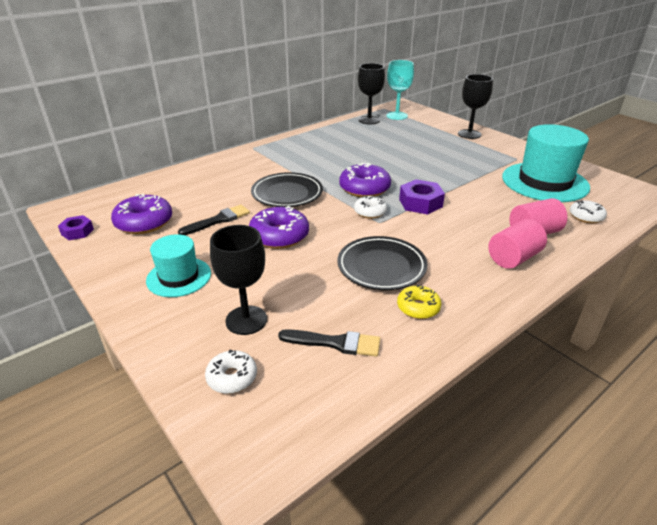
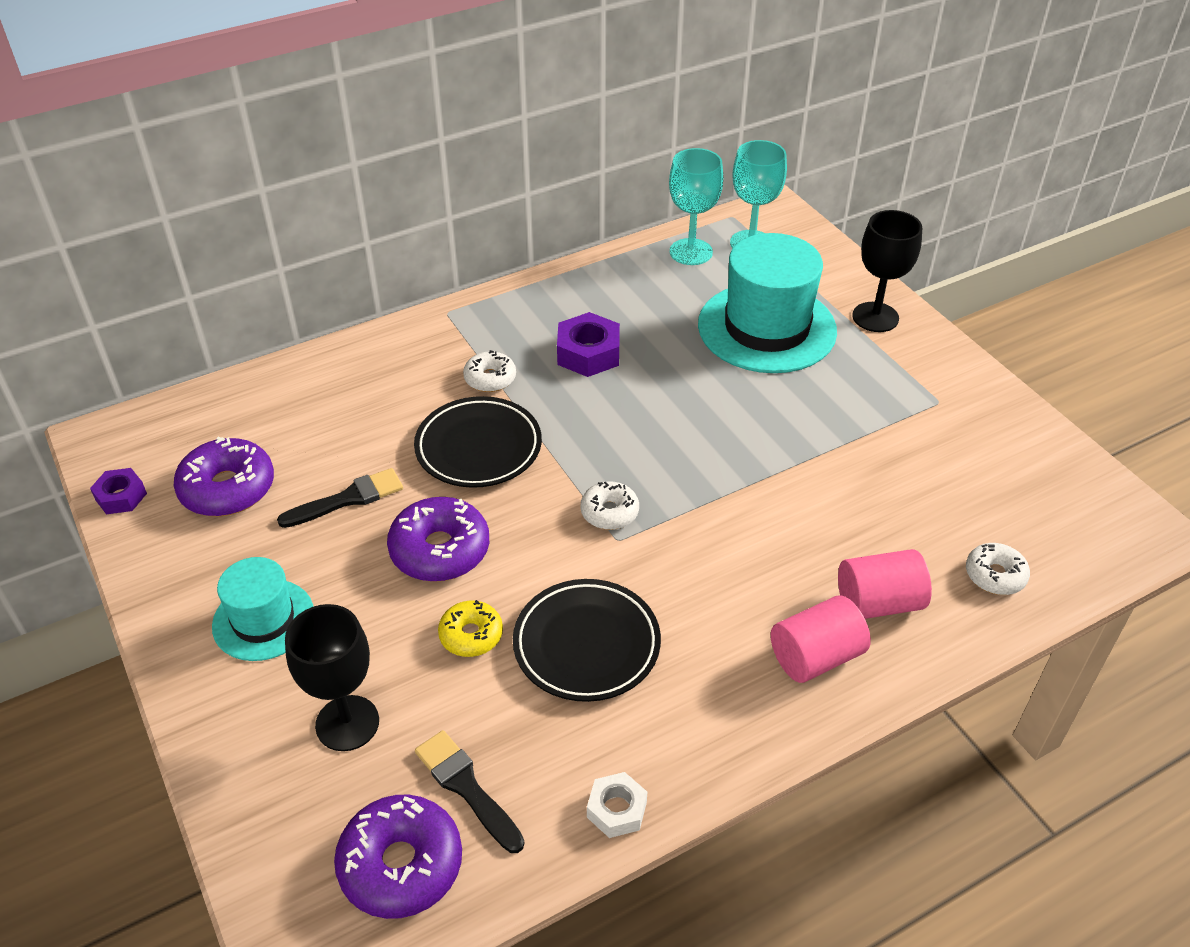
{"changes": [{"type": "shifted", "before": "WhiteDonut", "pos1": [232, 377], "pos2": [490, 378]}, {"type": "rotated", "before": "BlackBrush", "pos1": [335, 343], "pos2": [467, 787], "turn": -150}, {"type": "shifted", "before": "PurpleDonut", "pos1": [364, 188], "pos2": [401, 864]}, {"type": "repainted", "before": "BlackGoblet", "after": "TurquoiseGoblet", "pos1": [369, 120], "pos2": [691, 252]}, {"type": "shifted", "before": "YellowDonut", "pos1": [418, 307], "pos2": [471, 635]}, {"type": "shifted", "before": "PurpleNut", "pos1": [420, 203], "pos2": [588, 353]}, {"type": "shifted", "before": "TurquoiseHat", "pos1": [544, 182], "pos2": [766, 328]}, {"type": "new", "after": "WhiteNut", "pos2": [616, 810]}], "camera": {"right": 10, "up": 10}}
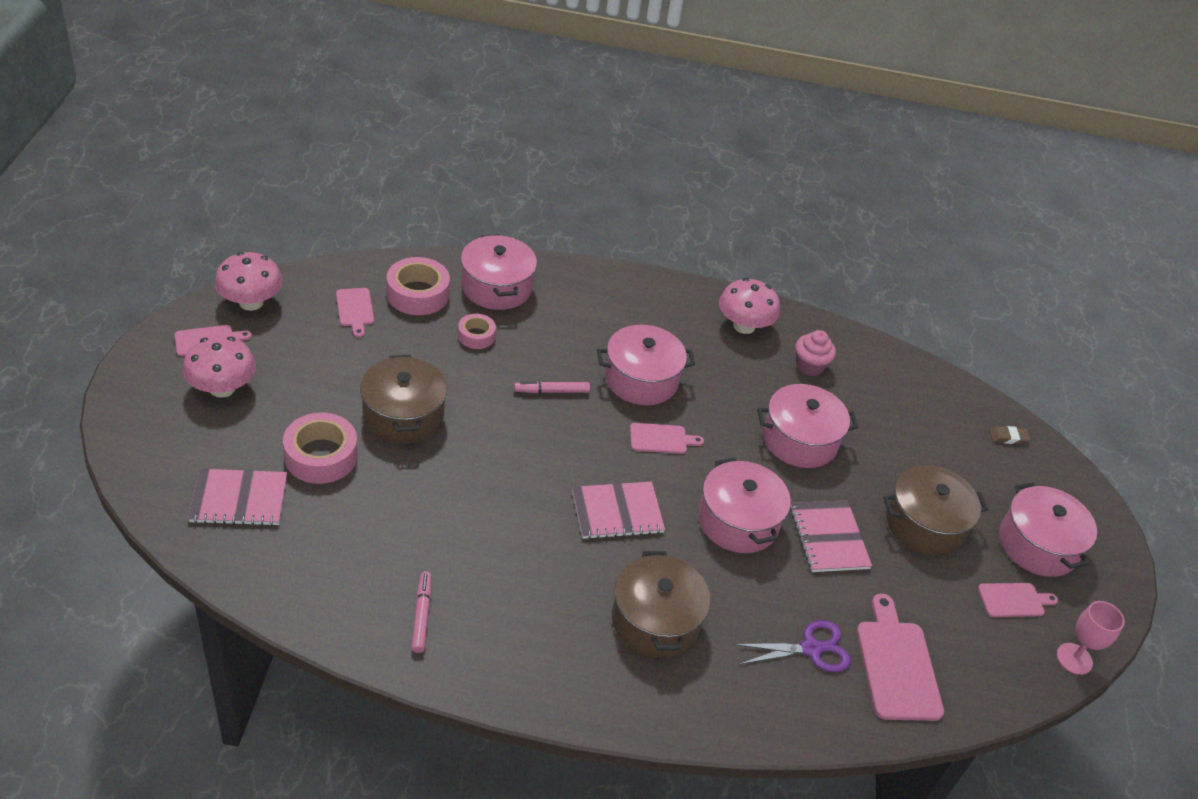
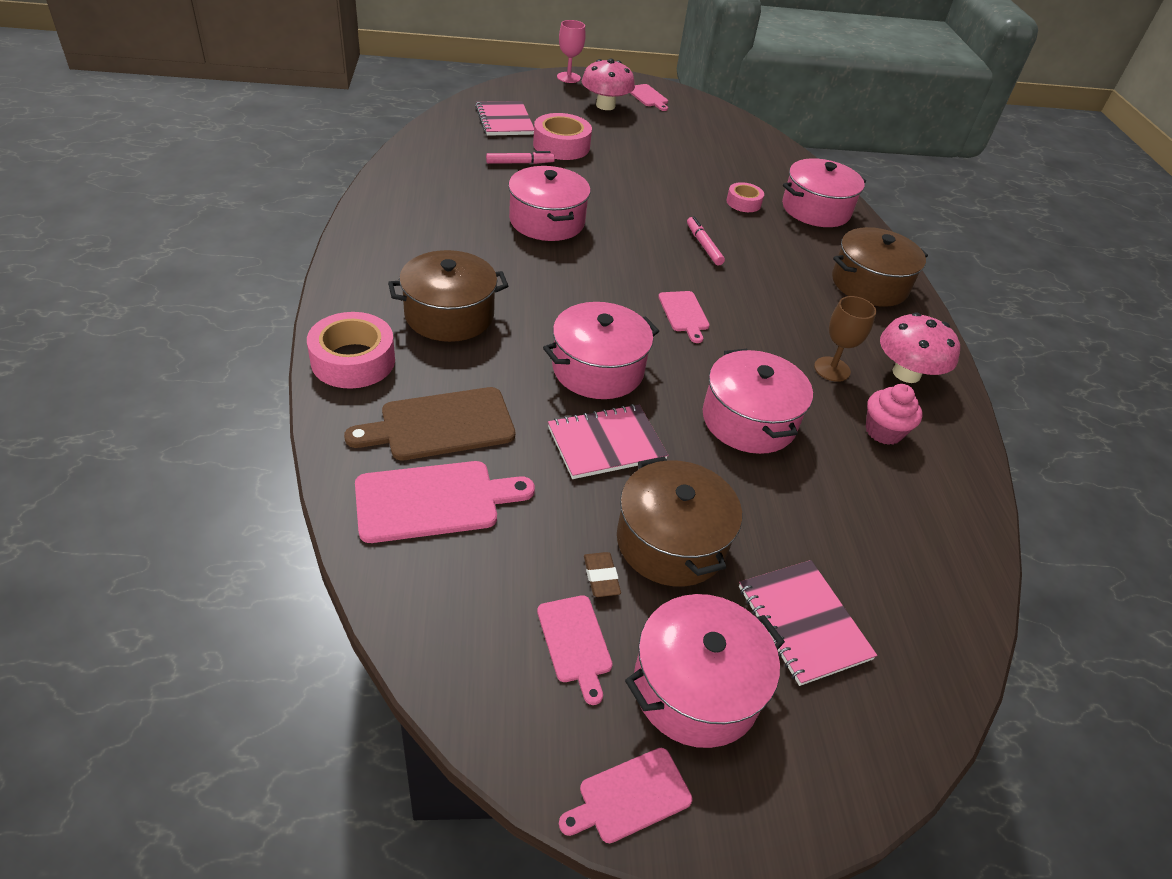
{"changes": [{"type": "gone", "before": "PinkMushroom", "pos1": [251, 302]}, {"type": "shifted", "before": "PinkCuttingBoard", "pos1": [355, 309], "pos2": [630, 796]}, {"type": "shifted", "before": "BrownPot", "pos1": [403, 415], "pos2": [869, 284]}, {"type": "shifted", "before": "PinkTape", "pos1": [418, 294], "pos2": [353, 360]}, {"type": "shifted", "before": "PinkMarker", "pos1": [422, 615], "pos2": [520, 163]}, {"type": "shifted", "before": "PinkNotebook", "pos1": [617, 512], "pos2": [803, 623]}, {"type": "shifted", "before": "PinkPot", "pos1": [641, 379], "pos2": [546, 221]}, {"type": "swapped", "before": "PurpleScissors", "after": "BrownCuttingBoard", "pos1": [811, 648], "pos2": [441, 425]}, {"type": "shifted", "before": "BrownEraser", "pos1": [1008, 437], "pos2": [601, 577]}, {"type": "shifted", "before": "PinkGoblet", "pos1": [1074, 659], "pos2": [568, 77]}, {"type": "new", "after": "BrownGoblet", "pos2": [832, 369]}], "camera": {"right": 80, "up": 0}}
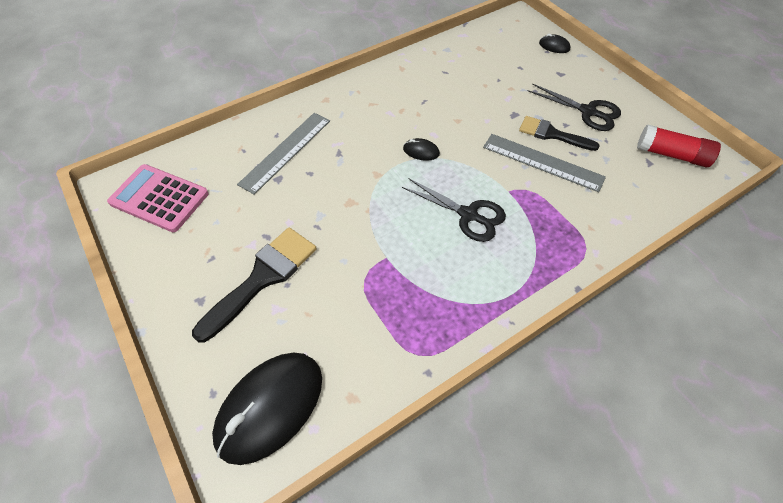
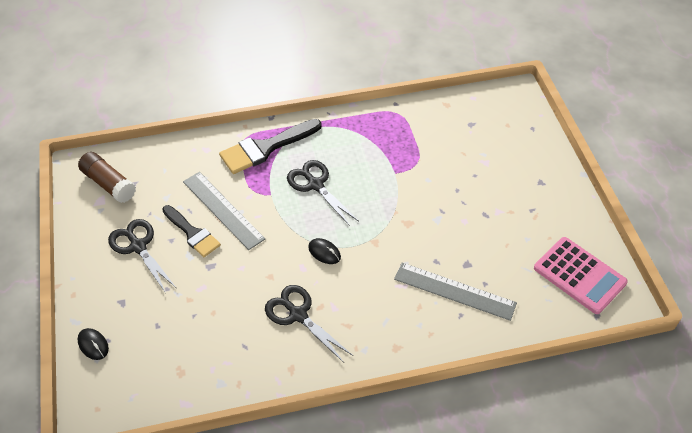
{"changes": [{"type": "shifted", "before": "BlackBrush", "pos1": [263, 278], "pos2": [265, 148]}, {"type": "gone", "before": "BlackMouse", "pos1": [270, 407]}, {"type": "rotated", "before": "GreyRuler", "pos1": [285, 151], "pos2": [454, 291], "turn": 60}, {"type": "repainted", "before": "RedGlueStick", "after": "BrownGlueStick", "pos1": [671, 155], "pos2": [109, 184]}, {"type": "new", "after": "BlackScissors", "pos2": [298, 315]}], "camera": {"right": -160, "up": -5}}
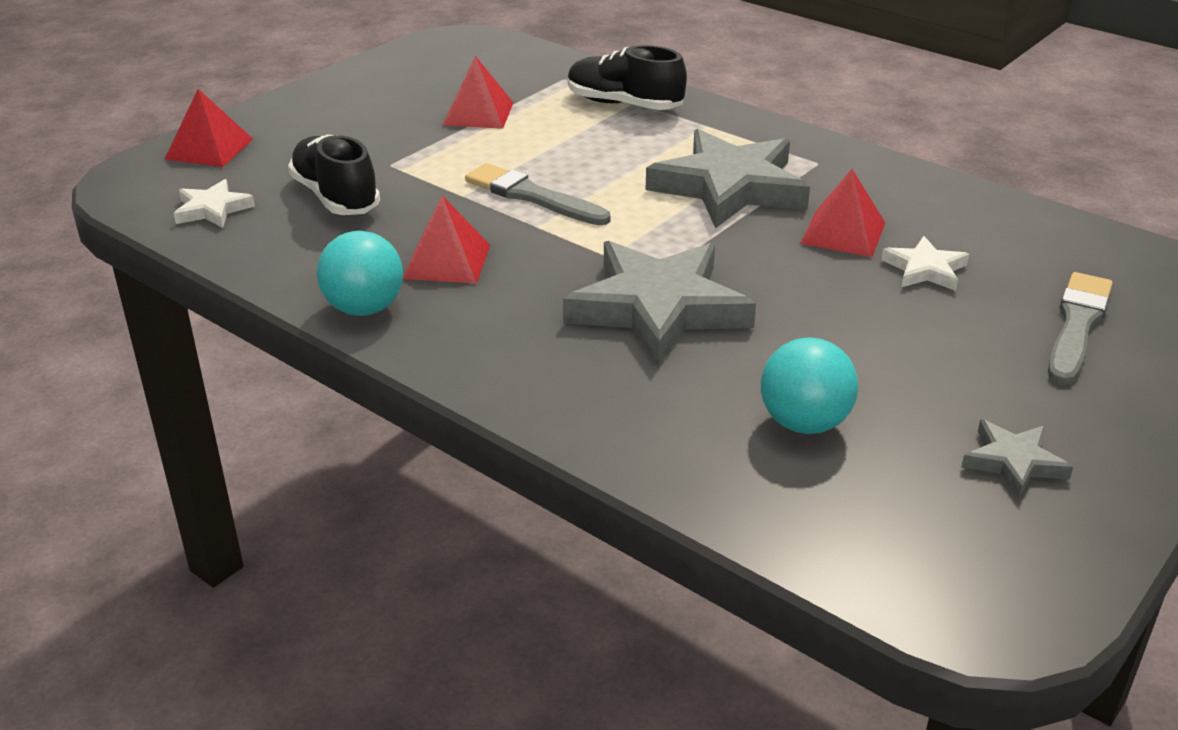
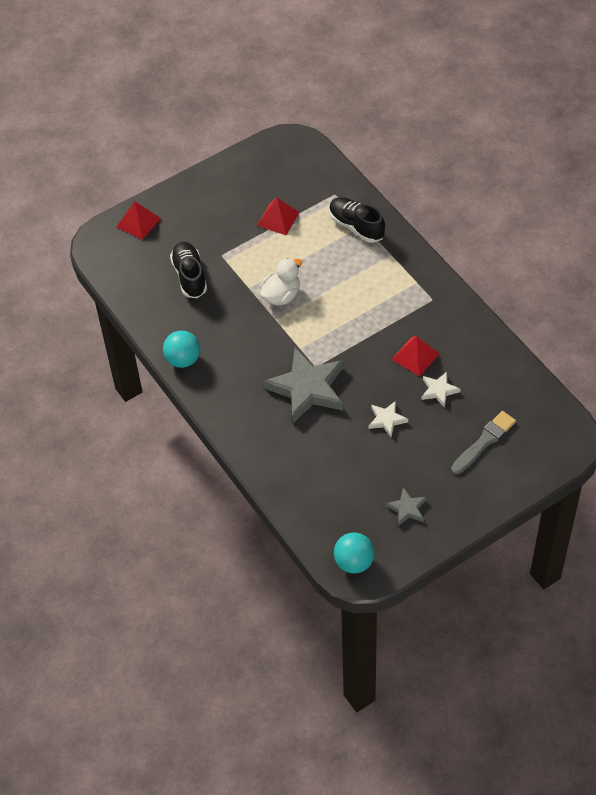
{"changes": [{"type": "shifted", "before": "WhiteStar", "pos1": [212, 209], "pos2": [387, 420]}, {"type": "gone", "before": "RedPyramid", "pos1": [447, 261]}, {"type": "swapped", "before": "GreyBrush", "after": "WhiteDuck", "pos1": [532, 196], "pos2": [281, 296]}, {"type": "gone", "before": "GreyStar", "pos1": [729, 187]}, {"type": "shifted", "before": "TurquoiseBall", "pos1": [804, 423], "pos2": [354, 562]}], "camera": {"right": 20, "up": 20}}
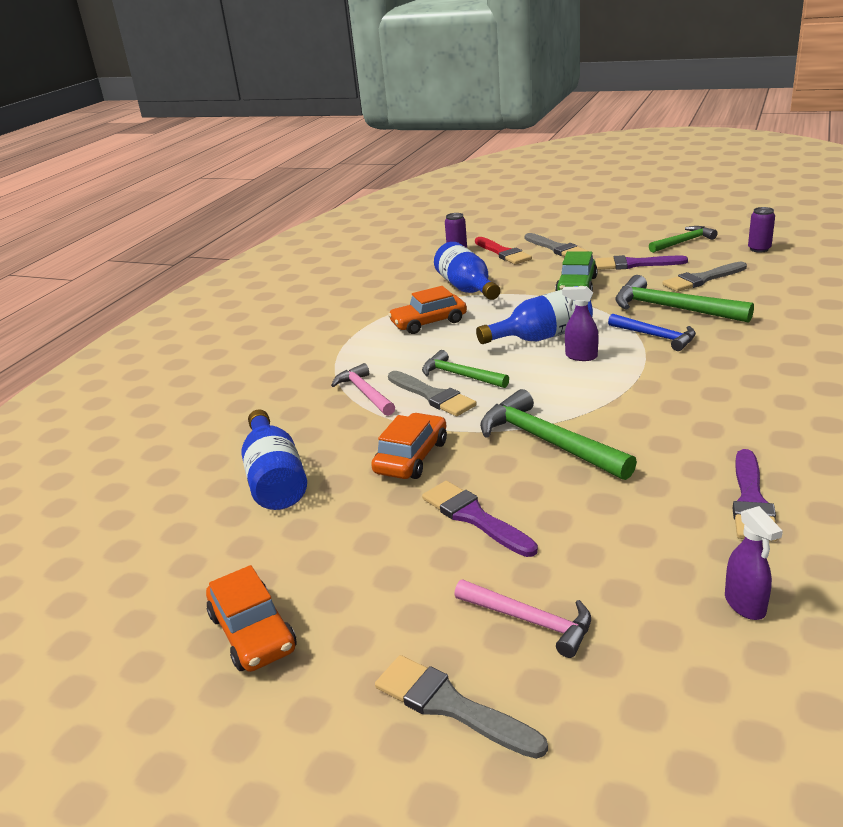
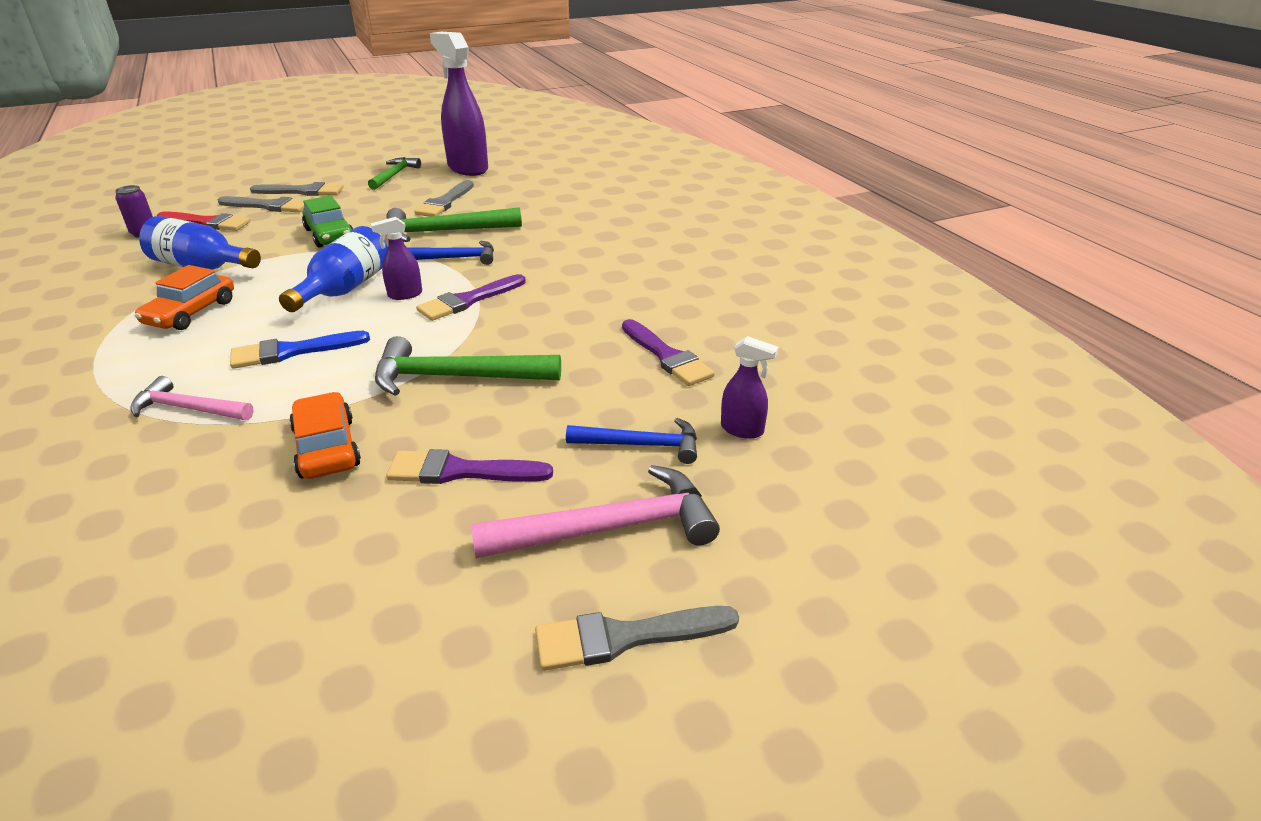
{"changes": [{"type": "gone", "before": "OrangeCar", "pos1": [253, 632]}, {"type": "gone", "before": "BlueBottle", "pos1": [275, 478]}, {"type": "shifted", "before": "GreyBrush", "pos1": [433, 396], "pos2": [302, 191]}, {"type": "swapped", "before": "GreenHammer", "after": "BlueBrush", "pos1": [459, 375], "pos2": [292, 351]}, {"type": "scaled", "before": "PinkHammer", "pos1": [531, 621], "pos2": [611, 528], "scale": 1.57}, {"type": "shifted", "before": "PurpleBrush", "pos1": [634, 264], "pos2": [468, 300]}, {"type": "swapped", "before": "PurpleCan", "after": "PurpleSprayBottle", "pos1": [759, 249], "pos2": [467, 168]}, {"type": "new", "after": "BlueHammer", "pos2": [642, 445]}], "camera": {"right": -50, "up": 5}}
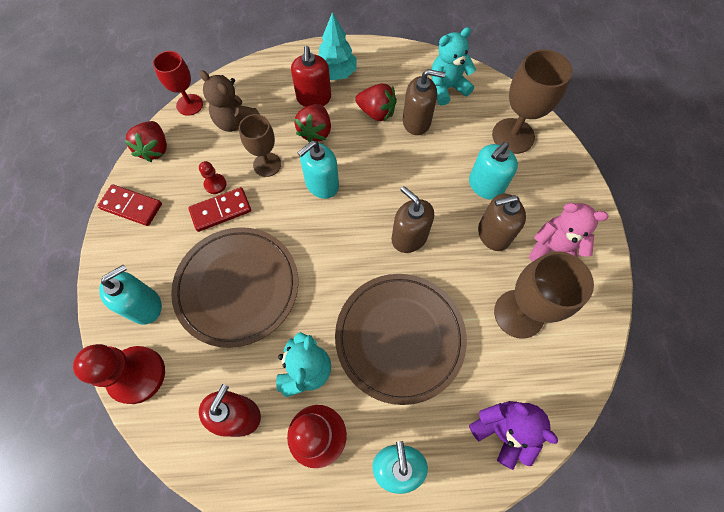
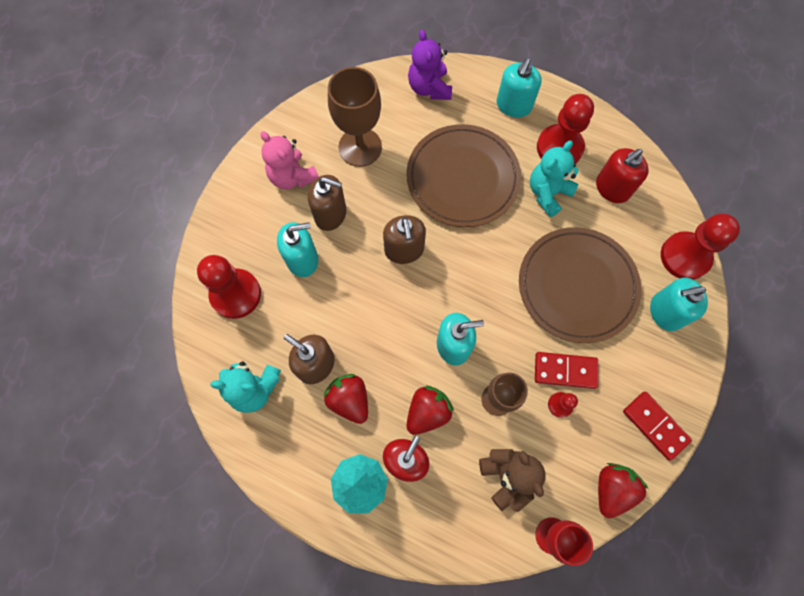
{"changes": [{"type": "swapped", "before": "BrownGoblet", "after": "RedPawn", "pos1": [513, 136], "pos2": [236, 294]}], "camera": {"right": -150, "up": 5}}
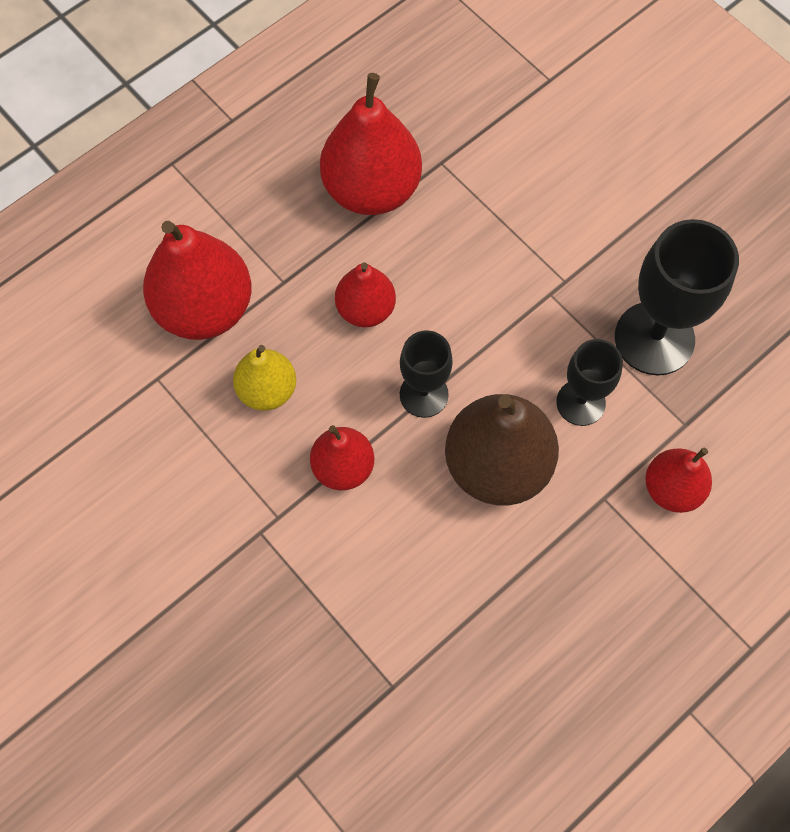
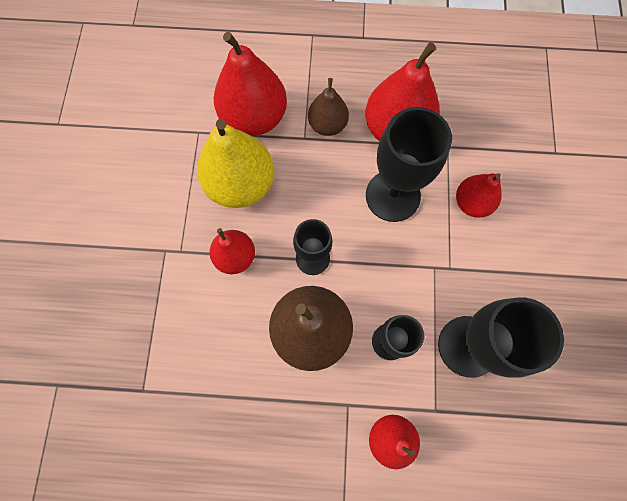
{"changes": [{"type": "scaled", "before": "YellowPear", "pos1": [267, 390], "pos2": [241, 184], "scale": 1.72}, {"type": "shifted", "before": "RedPear", "pos1": [365, 309], "pos2": [471, 203]}, {"type": "new", "after": "BrownPear", "pos2": [327, 125]}, {"type": "new", "after": "BlackGoblet", "pos2": [392, 196]}], "camera": {"right": 45, "up": 5}}
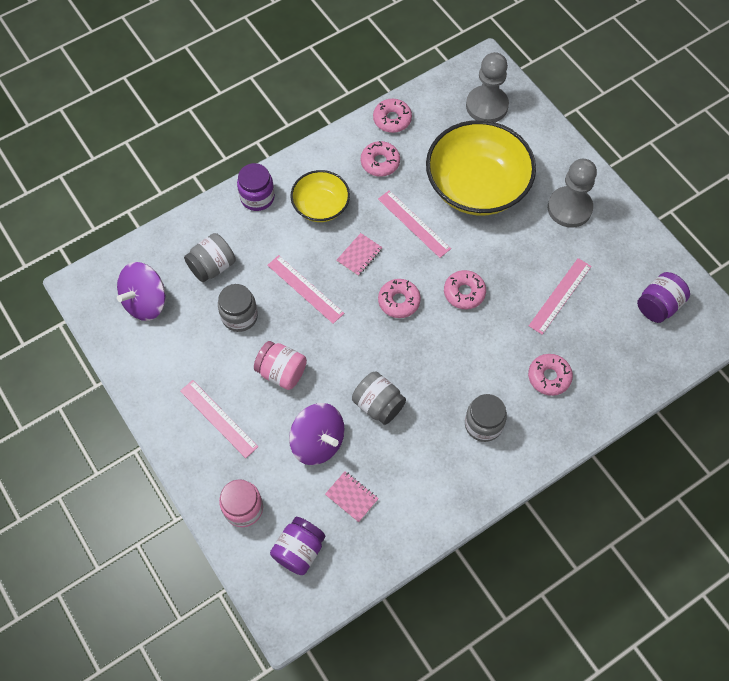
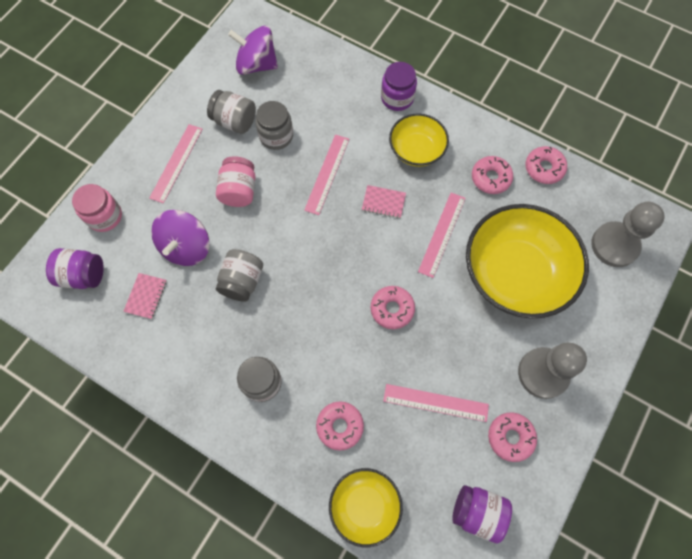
{"changes": [{"type": "shifted", "before": "GreyJar", "pos1": [212, 266], "pos2": [235, 121]}, {"type": "shifted", "before": "PinkDonut", "pos1": [399, 301], "pos2": [510, 437]}, {"type": "new", "after": "YellowBowl", "pos2": [364, 506]}], "camera": {"right": 65, "up": 5}}
